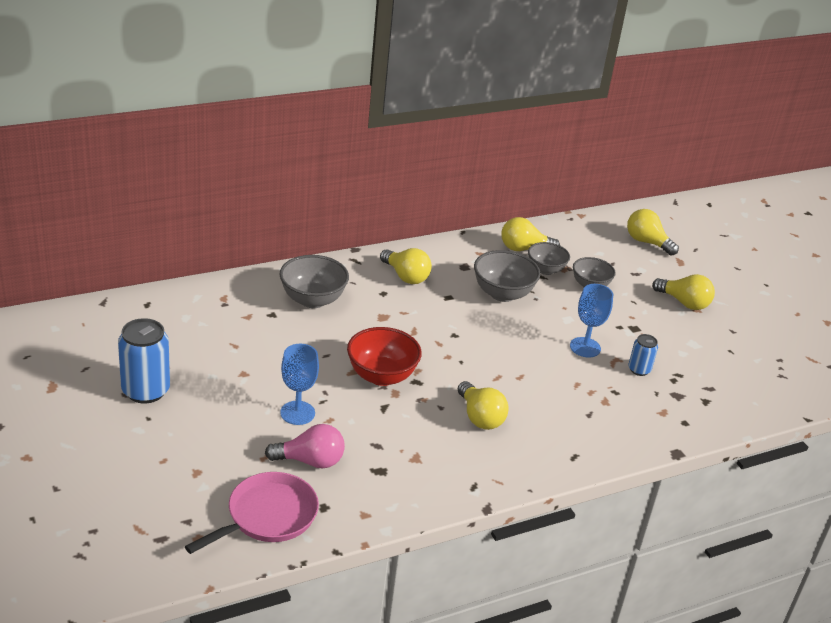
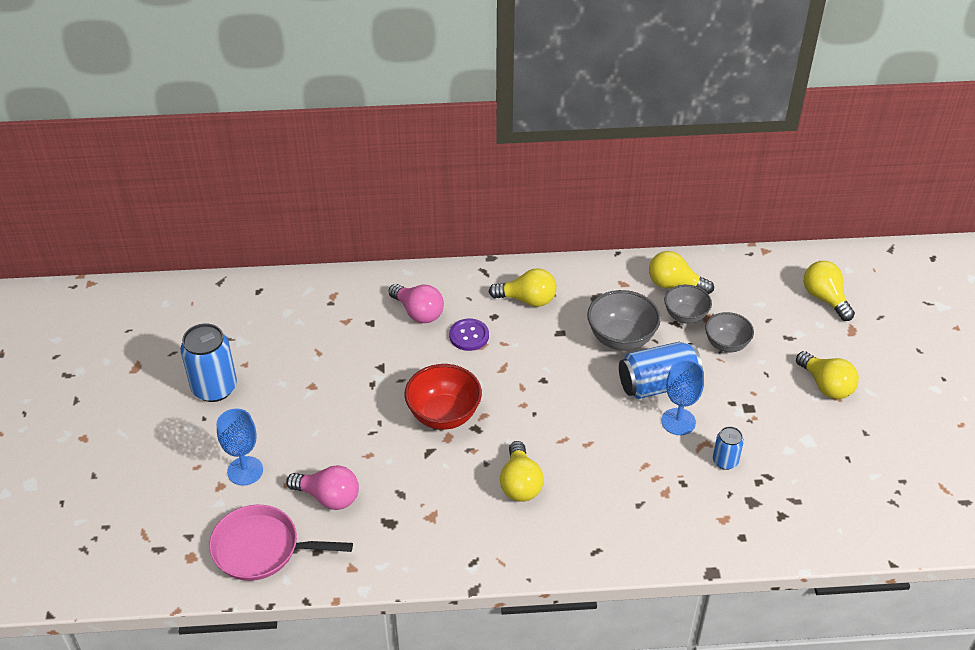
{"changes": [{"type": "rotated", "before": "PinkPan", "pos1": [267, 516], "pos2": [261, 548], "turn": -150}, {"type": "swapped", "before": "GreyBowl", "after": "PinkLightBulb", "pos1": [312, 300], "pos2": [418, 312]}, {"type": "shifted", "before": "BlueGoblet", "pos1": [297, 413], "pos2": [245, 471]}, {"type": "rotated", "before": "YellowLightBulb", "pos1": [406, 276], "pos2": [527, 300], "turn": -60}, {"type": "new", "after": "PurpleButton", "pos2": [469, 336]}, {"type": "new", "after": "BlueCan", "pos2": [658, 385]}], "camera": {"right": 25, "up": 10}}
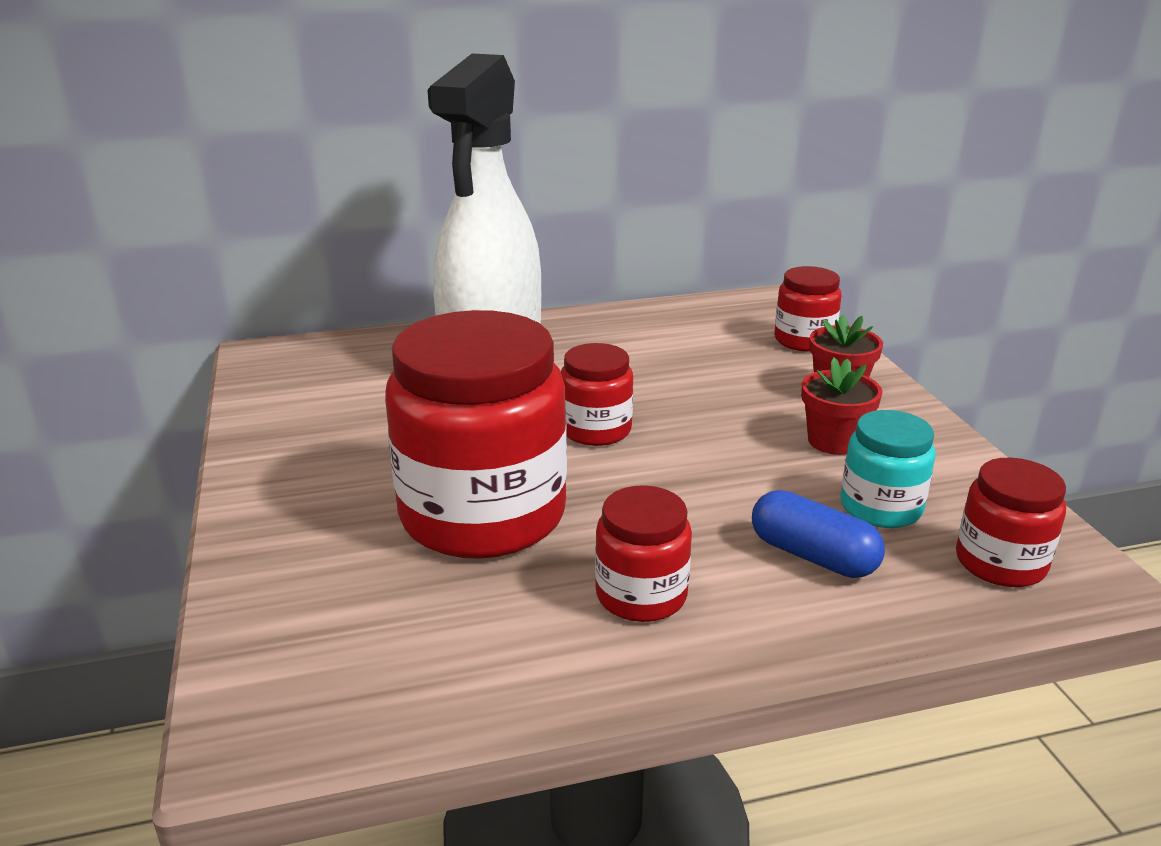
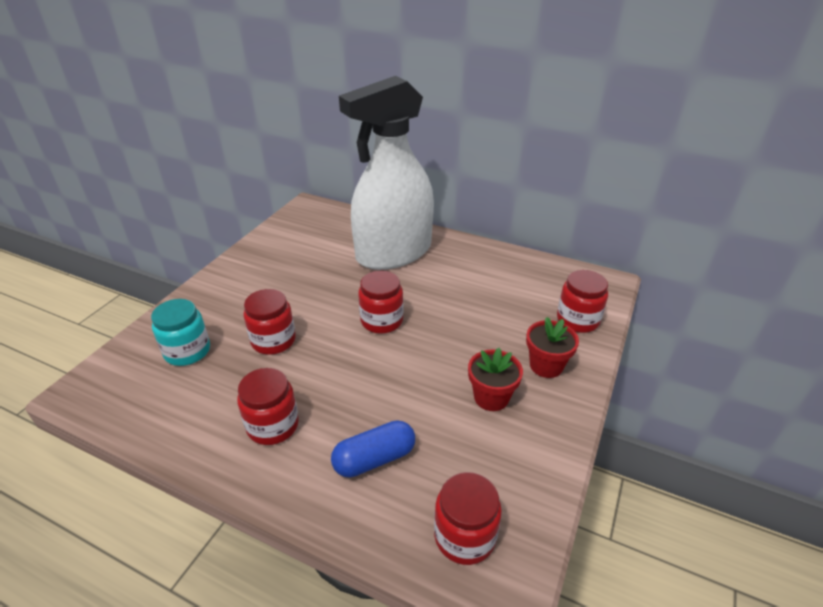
{"changes": [{"type": "scaled", "before": "RedJar", "pos1": [483, 514], "pos2": [273, 340], "scale": 0.49}, {"type": "rotated", "before": "BlueCapsule", "pos1": [812, 555], "pos2": [374, 459], "turn": 75}, {"type": "shifted", "before": "TurquoiseJar", "pos1": [880, 507], "pos2": [187, 351]}], "camera": {"right": 40, "up": 10}}
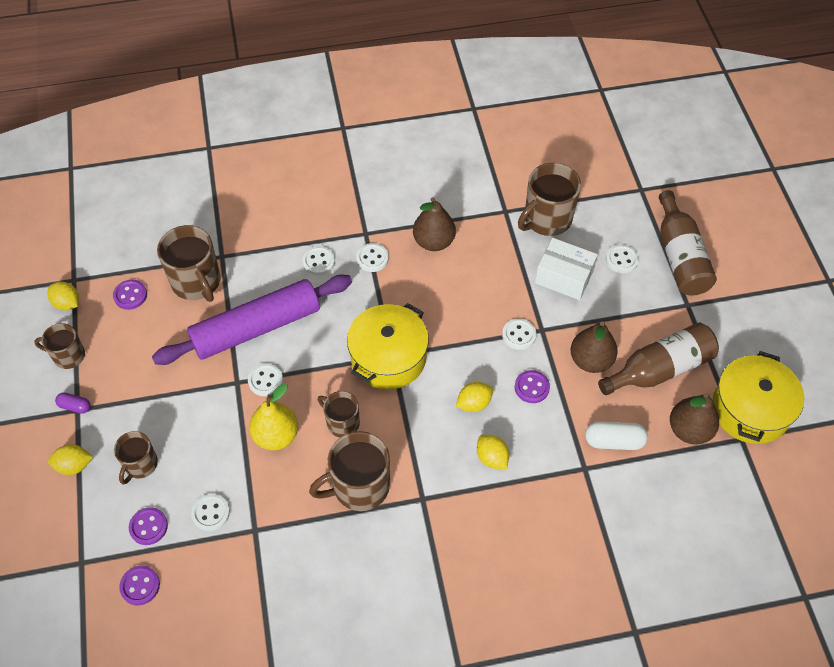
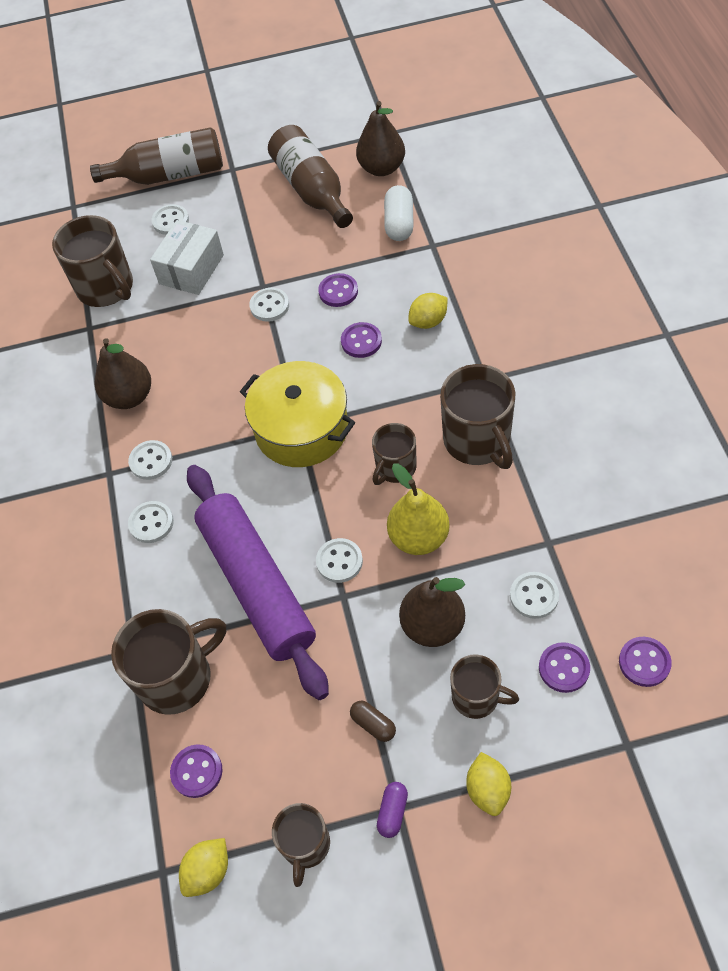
{"changes": [{"type": "swapped", "before": "YellowLemon", "after": "PurpleButton", "pos1": [474, 403], "pos2": [361, 341]}, {"type": "shifted", "before": "BrownPear", "pos1": [590, 360], "pos2": [432, 626]}, {"type": "gone", "before": "YellowPot", "pos1": [750, 409]}, {"type": "new", "after": "BrownCapsule", "pos2": [373, 724]}], "camera": {"right": -85, "up": 0}}
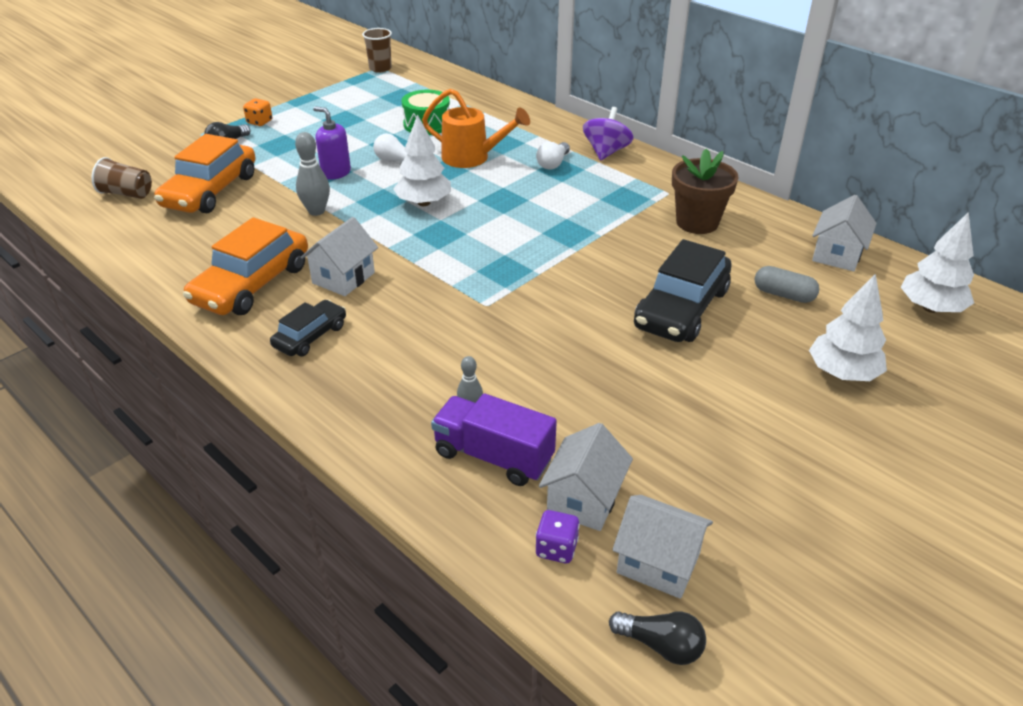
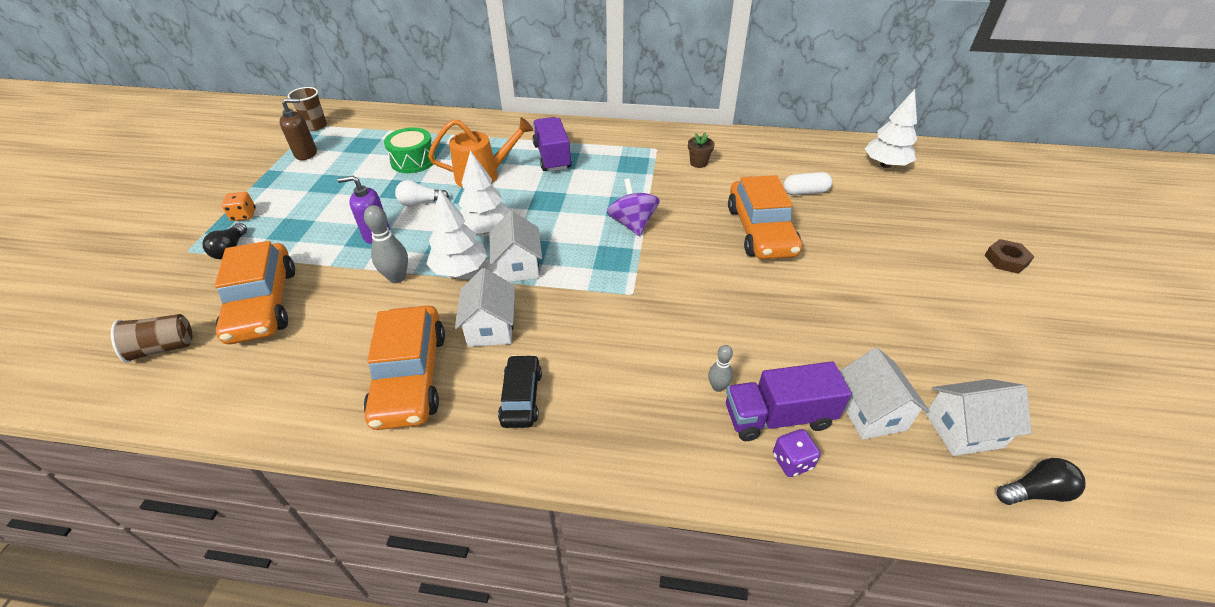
{"changes": [{"type": "swapped", "before": "WhiteLightBulb", "after": "PurpleTruck", "pos1": [553, 164], "pos2": [552, 157]}, {"type": "shifted", "before": "PurpleDice", "pos1": [556, 548], "pos2": [792, 461]}, {"type": "shifted", "before": "PurpleSpinningTop", "pos1": [606, 152], "pos2": [632, 224]}, {"type": "repainted", "before": "BlackCar", "after": "OrangeCar", "pos1": [681, 308], "pos2": [760, 231]}, {"type": "scaled", "before": "BrownFlowerPot", "pos1": [697, 222], "pos2": [698, 163], "scale": 0.51}, {"type": "repainted", "before": "GreyCapsule", "after": "WhiteCapsule", "pos1": [783, 295], "pos2": [805, 192]}, {"type": "shifted", "before": "WhiteTree", "pos1": [842, 373], "pos2": [460, 270]}, {"type": "shifted", "before": "WhiteHouse", "pos1": [837, 255], "pos2": [518, 266]}, {"type": "new", "after": "BrownSoapDispenser", "pos2": [306, 153]}, {"type": "new", "after": "BrownNut", "pos2": [1006, 260]}], "camera": {"right": -35, "up": 5}}
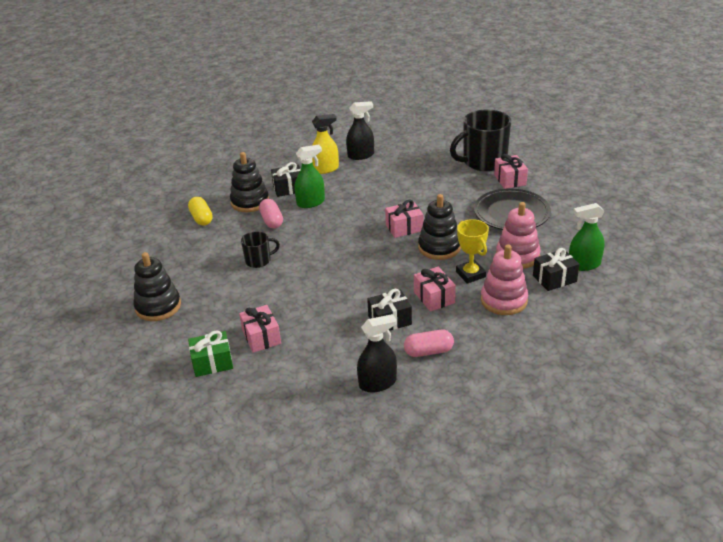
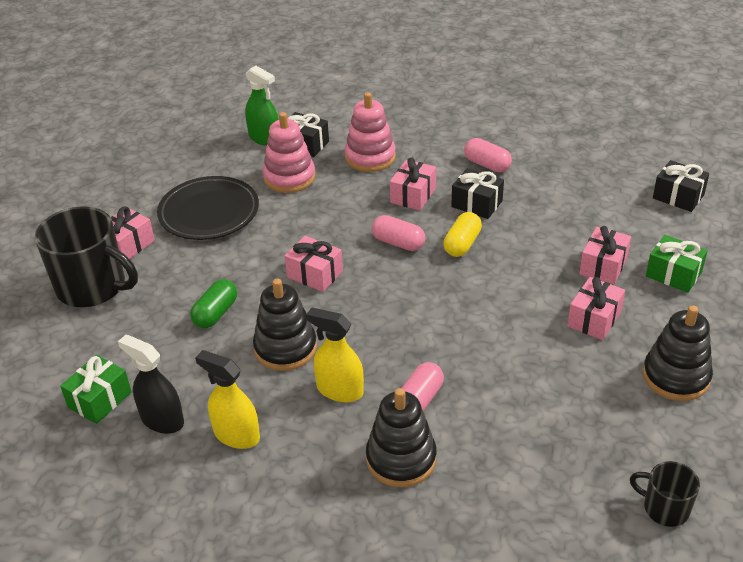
{"changes": [{"type": "shifted", "before": "YellowCapsule", "pos1": [201, 218], "pos2": [462, 244]}, {"type": "shifted", "before": "BlackMug", "pos1": [259, 260], "pos2": [664, 508]}, {"type": "shifted", "before": "BlackGift", "pos1": [289, 188], "pos2": [678, 196]}, {"type": "repainted", "before": "GreenSprayBottle", "after": "YellowSprayBottle", "pos1": [311, 202], "pos2": [339, 390]}, {"type": "gone", "before": "BlackSprayBottle", "pos1": [377, 383]}, {"type": "shifted", "before": "BlackStackingToy", "pos1": [439, 247], "pos2": [285, 348]}, {"type": "gone", "before": "YellowTrophy", "pos1": [470, 274]}, {"type": "new", "after": "GreenGift", "pos2": [100, 400]}, {"type": "new", "after": "GreenCapsule", "pos2": [216, 313]}, {"type": "new", "after": "PinkCapsule", "pos2": [398, 243]}, {"type": "new", "after": "PinkGift", "pos2": [594, 319]}], "camera": {"right": -130, "up": 5}}
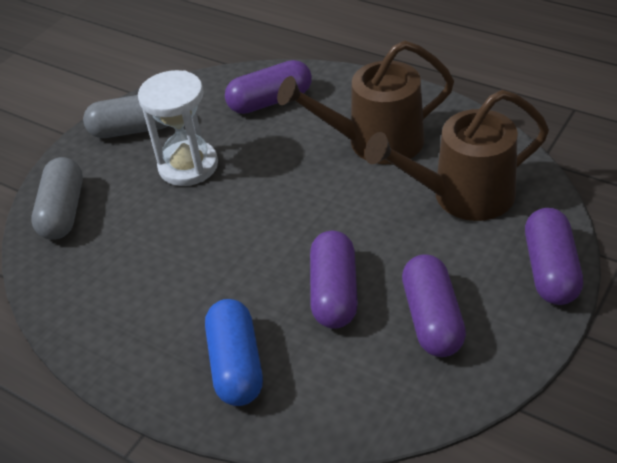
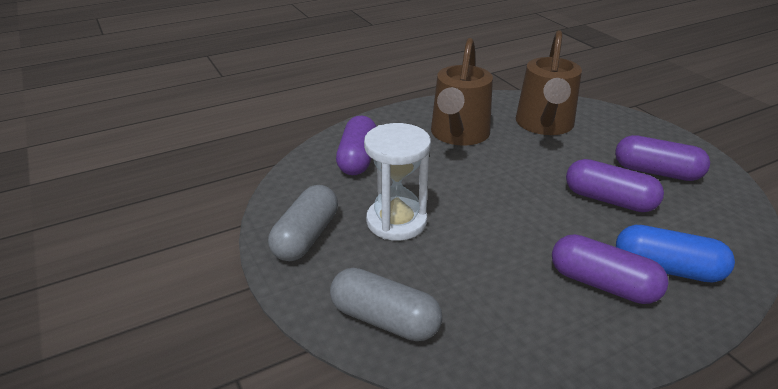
{"changes": [{"type": "shifted", "before": "PurpleCapsule", "pos1": [550, 270], "pos2": [603, 284]}], "camera": {"right": -65, "up": -10}}
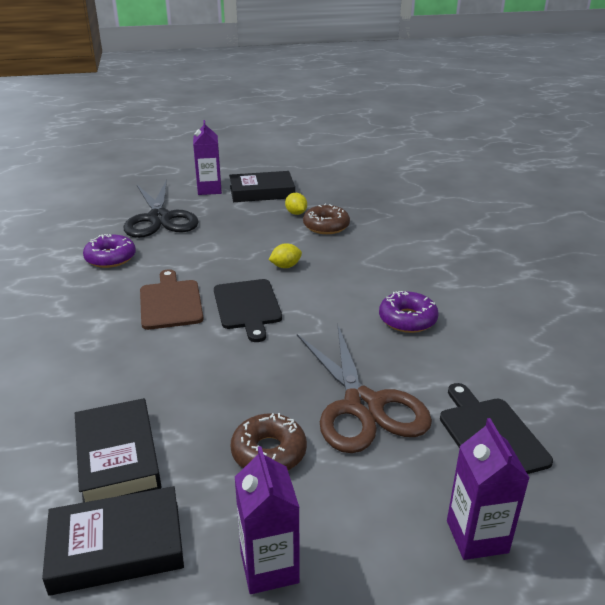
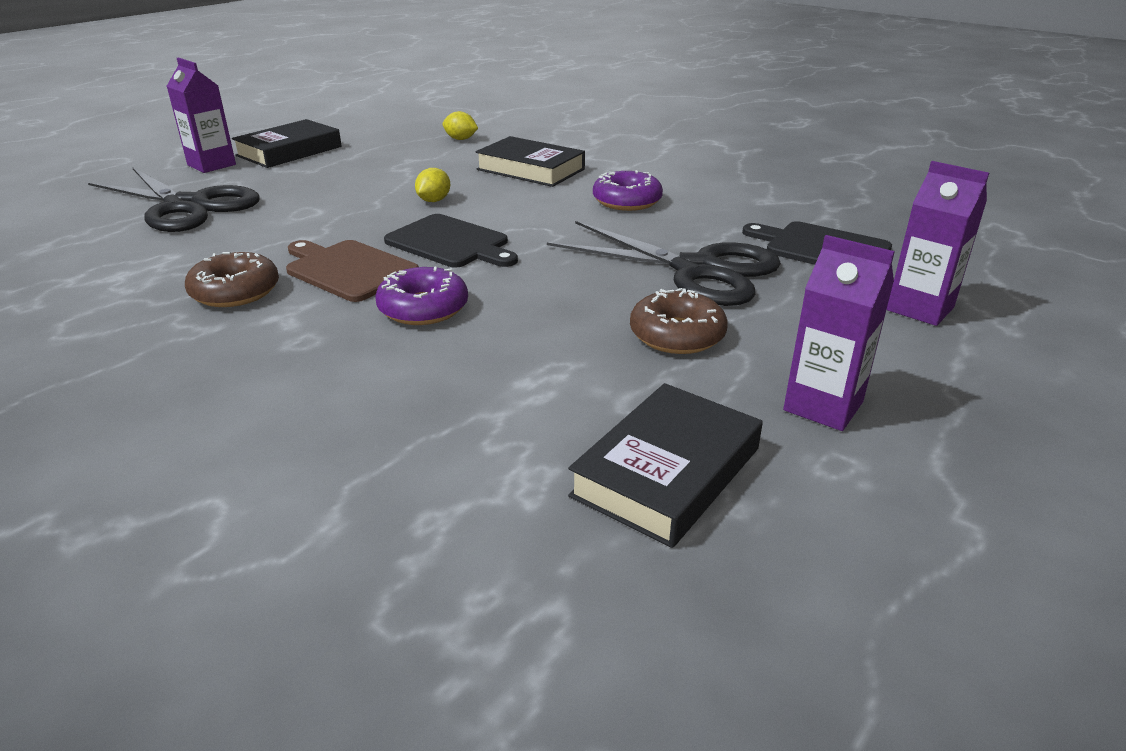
{"changes": [{"type": "shifted", "before": "BlackBook", "pos1": [118, 457], "pos2": [530, 169]}, {"type": "shifted", "before": "PurpleDonut", "pos1": [110, 258], "pos2": [423, 308]}, {"type": "shifted", "before": "YellowLemon", "pos1": [296, 213], "pos2": [460, 139]}, {"type": "repainted", "before": "BrownScissors", "after": "BlackScissors", "pos1": [363, 405], "pos2": [696, 270]}, {"type": "shifted", "before": "BrownDonut", "pos1": [326, 226], "pos2": [235, 291]}], "camera": {"right": -40, "up": 0}}
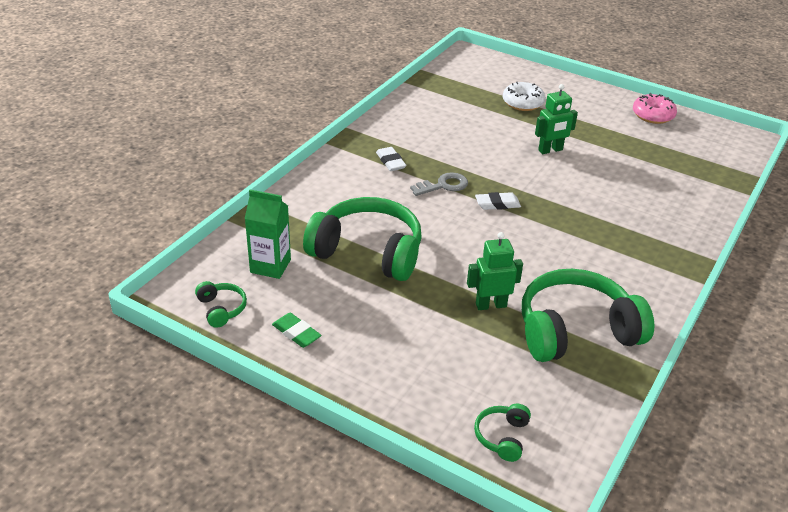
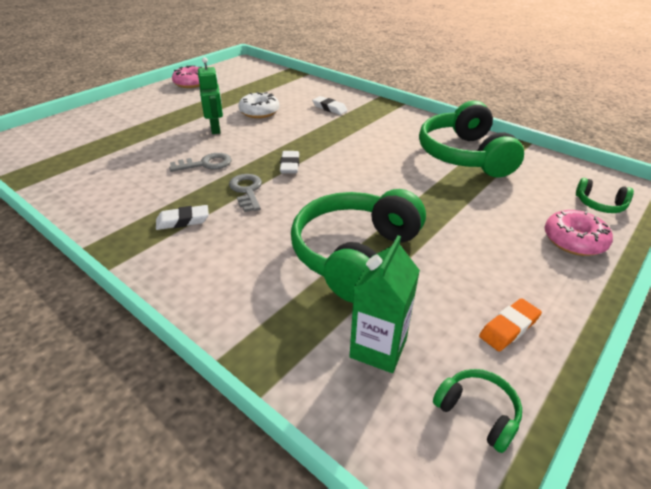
{"changes": [{"type": "rotated", "before": "GreenHeadphones", "pos1": [221, 309], "pos2": [477, 412], "turn": 60}, {"type": "repainted", "before": "GreenEraser", "after": "OrangeEraser", "pos1": [296, 333], "pos2": [509, 327]}, {"type": "gone", "before": "GreenRobot", "pos1": [491, 305]}, {"type": "shifted", "before": "WhiteDonut", "pos1": [523, 103], "pos2": [259, 112]}, {"type": "new", "after": "GreyKey", "pos2": [206, 164]}, {"type": "new", "after": "WhiteEraser", "pos2": [329, 108]}, {"type": "new", "after": "PinkDonut", "pos2": [574, 240]}], "camera": {"right": -80, "up": 0}}
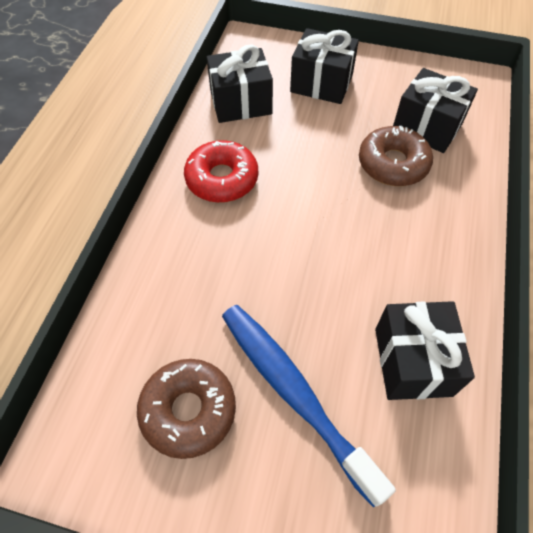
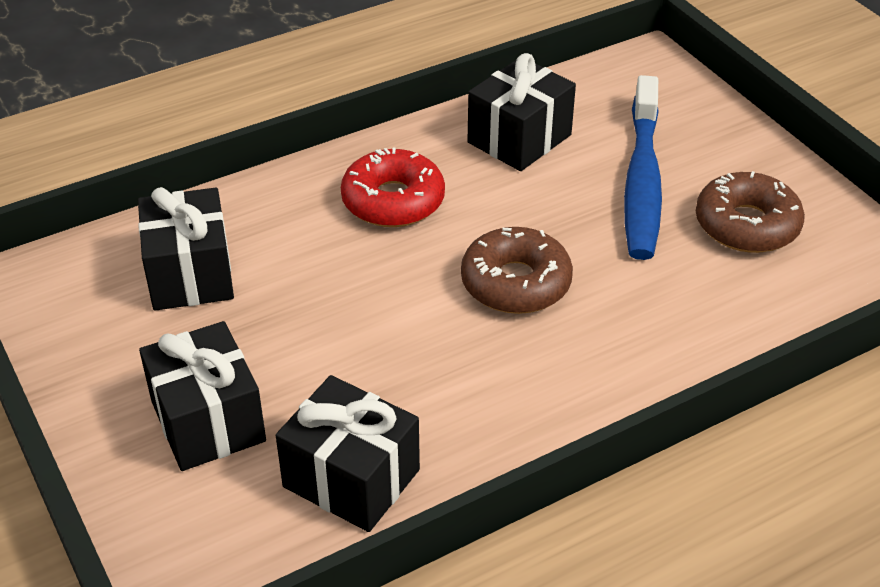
{"changes": [{"type": "shifted", "before": "RedDonut", "pos1": [222, 179], "pos2": [393, 201]}, {"type": "shifted", "before": "BrownDonut", "pos1": [393, 164], "pos2": [515, 283]}], "camera": {"right": -135, "up": -15}}
